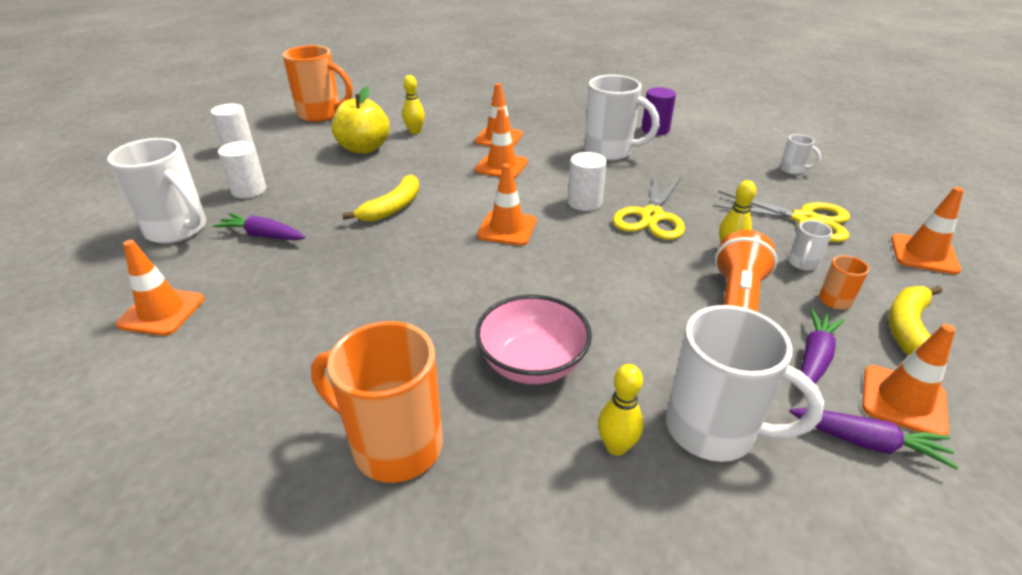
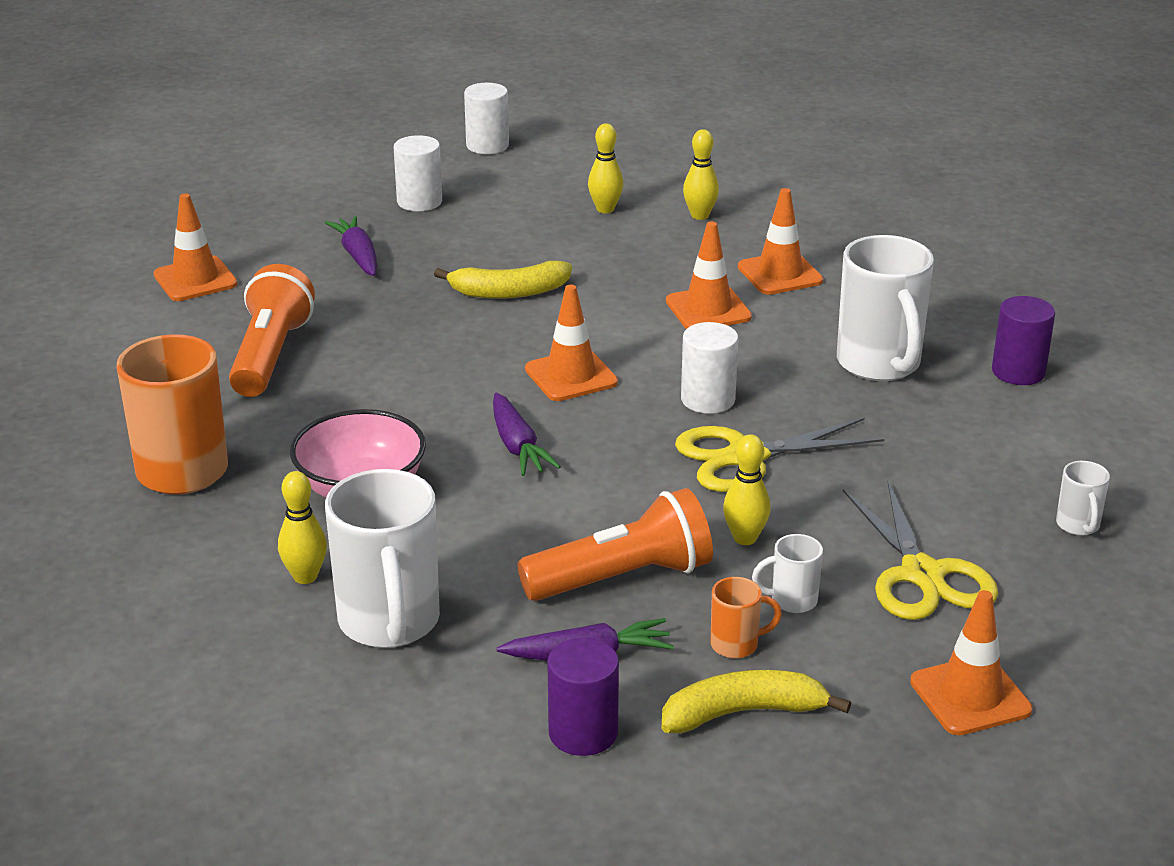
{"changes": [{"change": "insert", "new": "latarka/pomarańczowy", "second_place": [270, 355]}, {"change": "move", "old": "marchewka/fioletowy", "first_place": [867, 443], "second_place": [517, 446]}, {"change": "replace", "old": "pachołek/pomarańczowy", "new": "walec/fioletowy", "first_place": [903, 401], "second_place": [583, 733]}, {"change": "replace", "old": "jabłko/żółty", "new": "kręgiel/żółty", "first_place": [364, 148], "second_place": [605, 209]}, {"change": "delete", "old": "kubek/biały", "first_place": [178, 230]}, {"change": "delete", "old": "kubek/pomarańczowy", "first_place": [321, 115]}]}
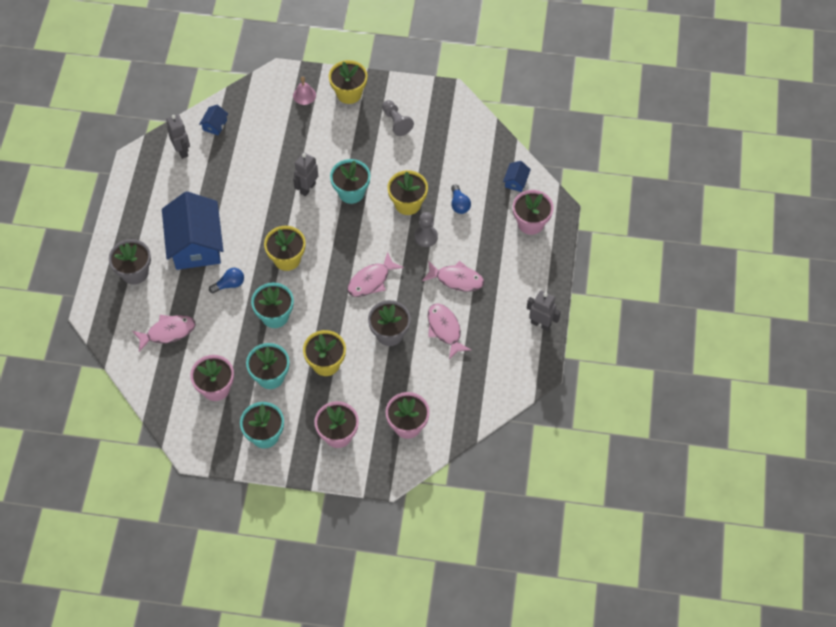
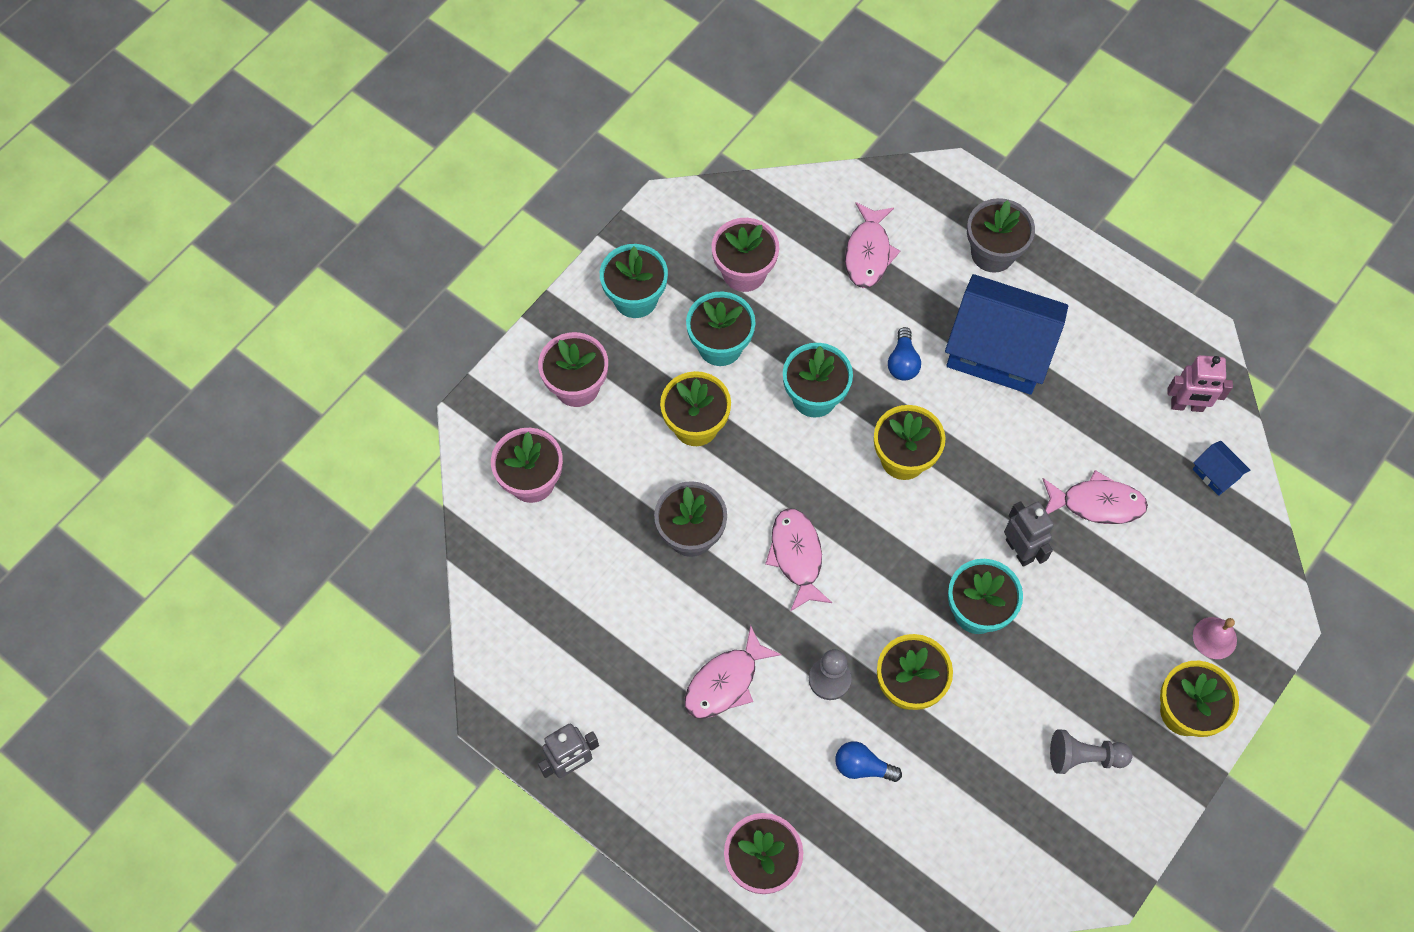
{"changes": [{"change": "move", "old": "ryba/różowy", "first_place": [445, 329], "second_place": [1097, 503]}, {"change": "recolor", "old": "robot/szary", "new": "robot/różowy", "first_place": [182, 150], "second_place": [1187, 406]}, {"change": "delete", "old": "domek/niebieski", "first_place": [516, 181]}]}
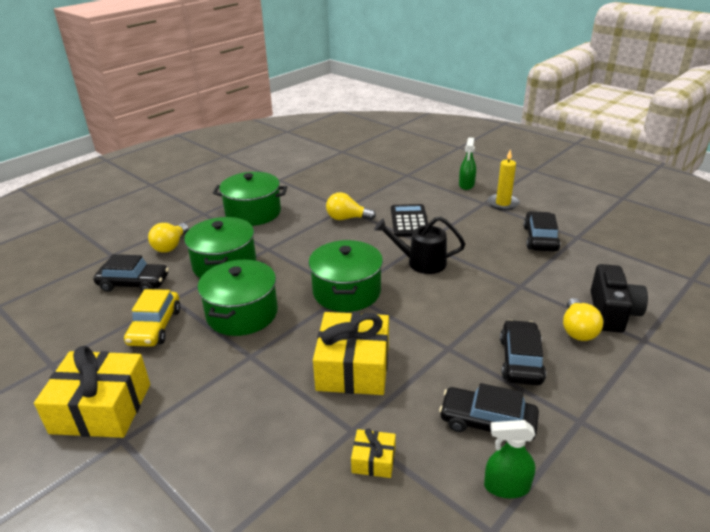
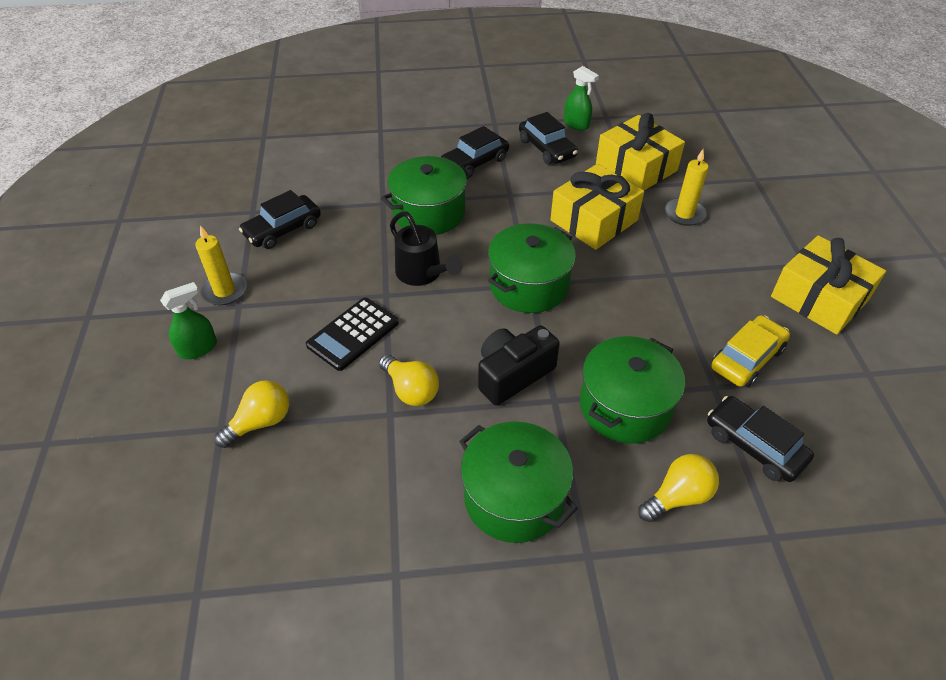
{"changes": [{"change": "move", "old": "żarówka/żółty", "first_place": [577, 330], "second_place": [260, 422]}, {"change": "move", "old": "garnek/zielony", "first_place": [242, 313], "second_place": [429, 213]}, {"change": "move", "old": "aparat fotograficzny/czarny", "first_place": [612, 312], "second_place": [513, 374]}, {"change": "resize", "old": "prezent/żółty", "first_place": [373, 460], "second_place": [636, 167], "factor": 2.15}, {"change": "insert", "new": "świeca/żółty", "second_place": [684, 214]}]}
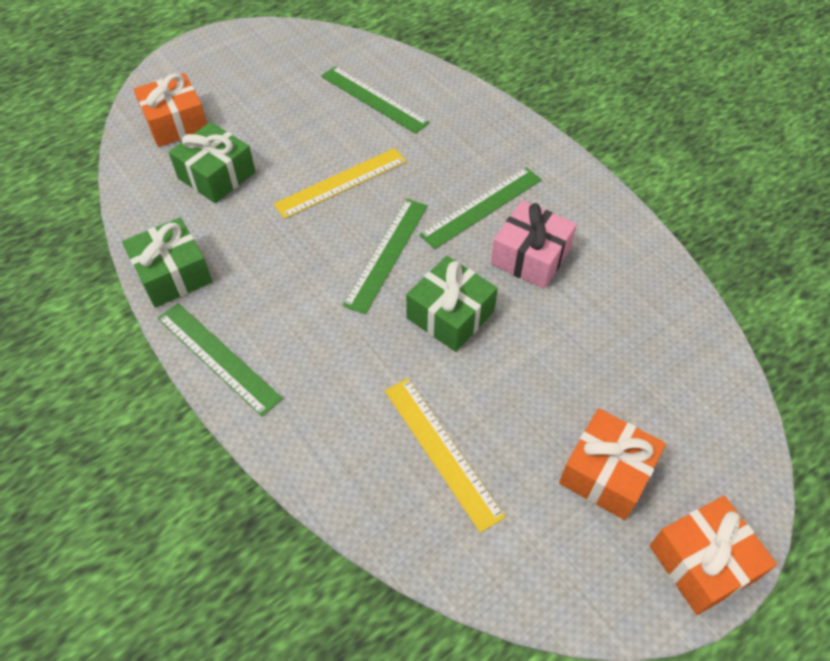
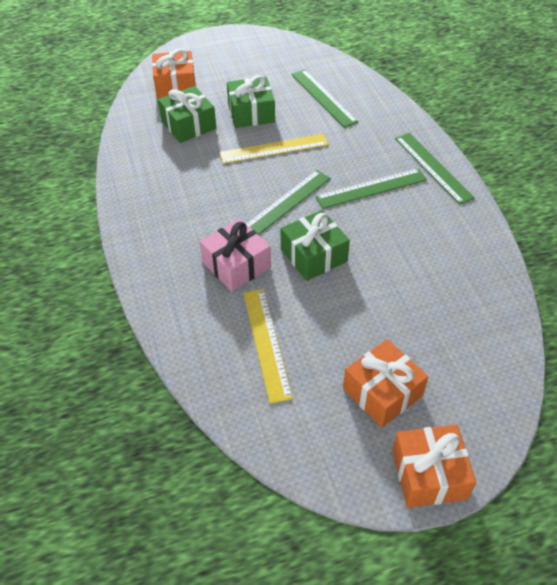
{"changes": [{"change": "move", "old": "prezent/różowy", "first_place": [530, 256], "second_place": [236, 265]}, {"change": "move", "old": "prezent/zielony", "first_place": [173, 274], "second_place": [251, 113]}, {"change": "move", "old": "linijka/zielony", "first_place": [218, 357], "second_place": [433, 167]}]}
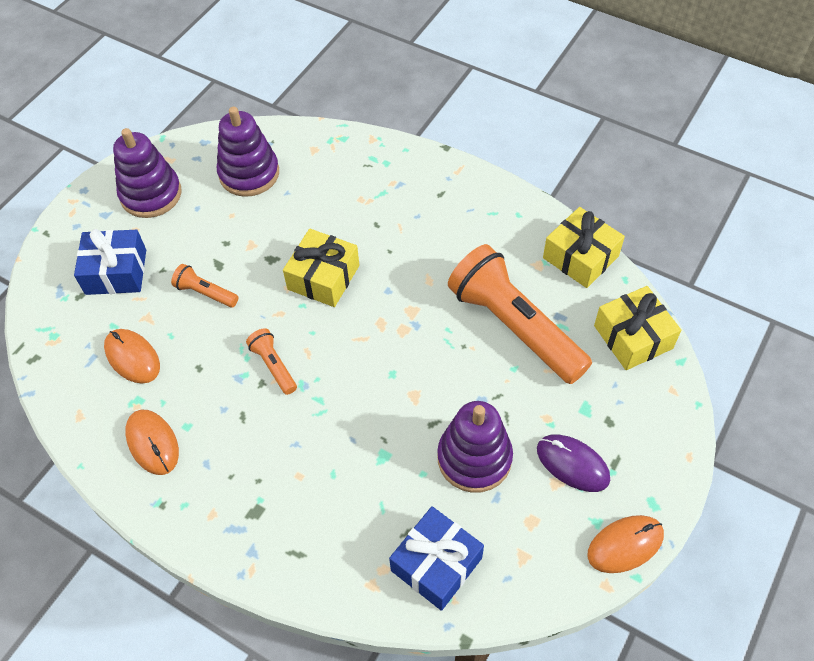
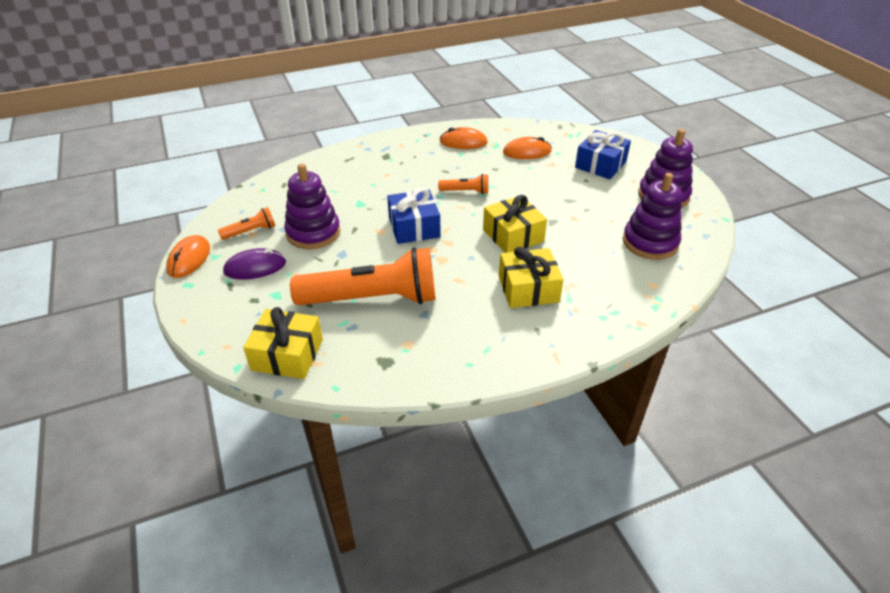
{"changes": [{"change": "move", "old": "latarka/pomarańczowy", "first_place": [205, 293], "second_place": [250, 231]}, {"change": "move", "old": "prezent/niebieski", "first_place": [436, 564], "second_place": [414, 227]}, {"change": "move", "old": "prezent/żółty", "first_place": [580, 257], "second_place": [528, 289]}]}
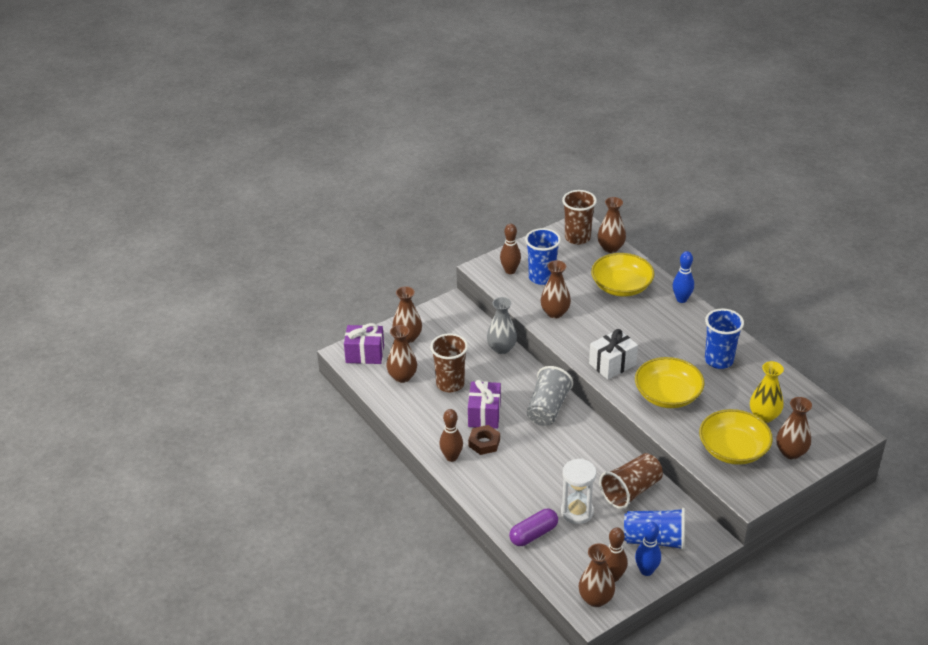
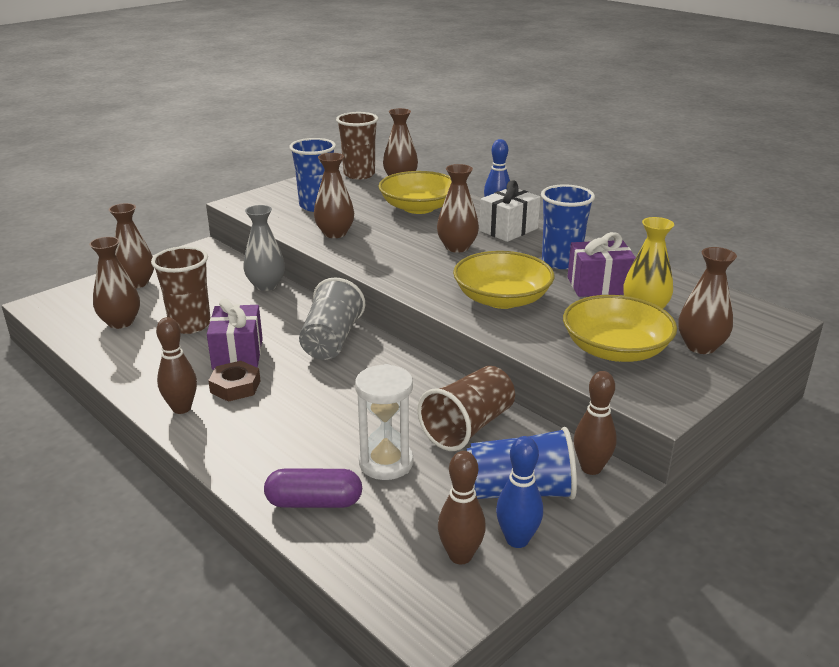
{"changes": [{"change": "rotate", "old": "kapsułka/fioletowy", "first_place": [533, 534], "second_place": [314, 502], "degrees": 45}, {"change": "move", "old": "wazon/brązowy", "first_place": [596, 599], "second_place": [457, 247]}, {"change": "move", "old": "prezent/biały", "first_place": [612, 364], "second_place": [508, 229]}, {"change": "move", "old": "prezent/fioletowy", "first_place": [365, 354], "second_place": [598, 286]}, {"change": "move", "old": "kręgiel/brązowy", "first_place": [510, 271], "second_place": [591, 468]}]}
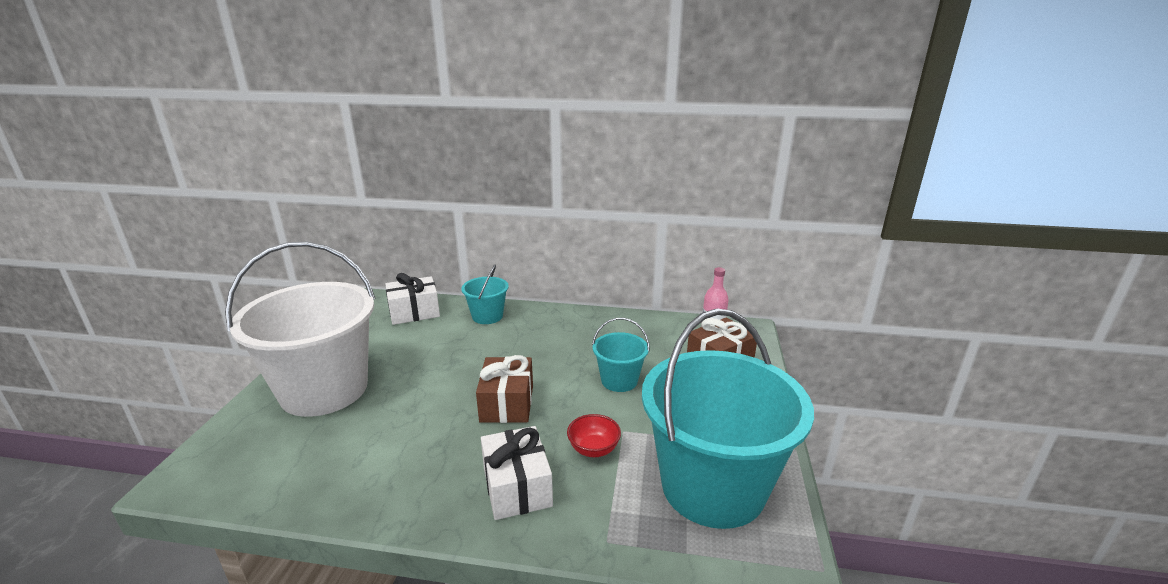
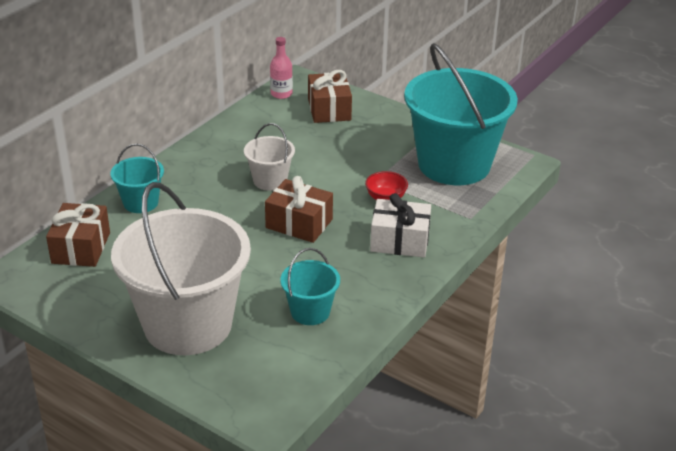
{"changes": [{"change": "recolor", "old": "prezent/biały", "new": "prezent/brązowy", "first_place": [414, 312], "second_place": [81, 248]}, {"change": "insert", "new": "wiadro/biały", "second_place": [270, 180]}, {"change": "move", "old": "wiadro/turkusowy", "first_place": [619, 380], "second_place": [310, 312]}]}
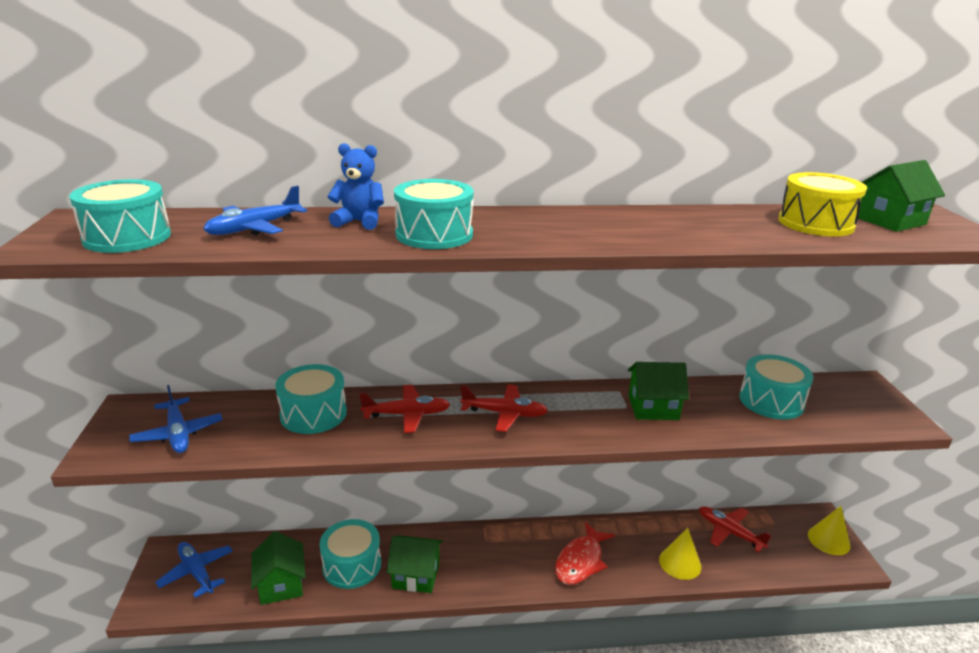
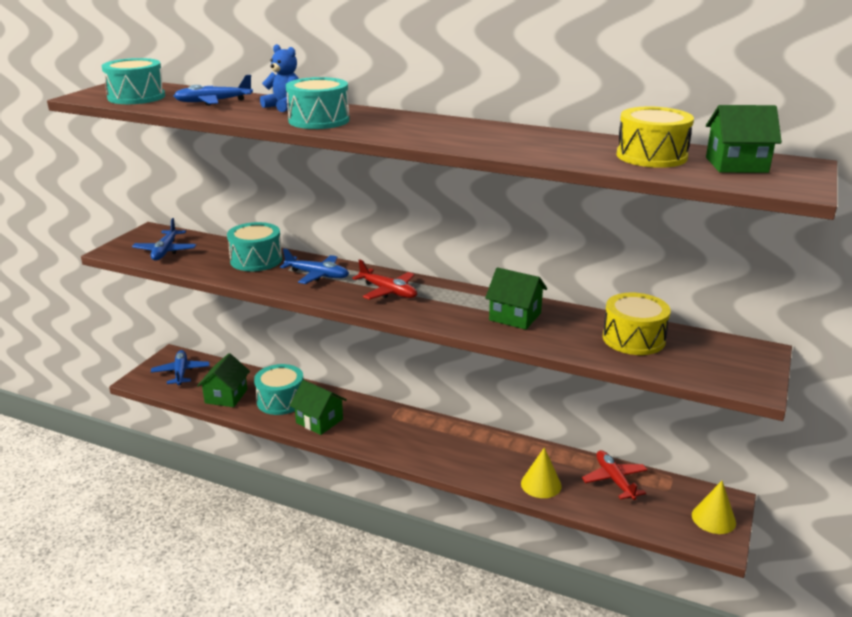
{"changes": [{"change": "recolor", "old": "samolot/czerwony", "new": "samolot/niebieski", "first_place": [407, 414], "second_place": [317, 275]}, {"change": "recolor", "old": "bęben/turkusowy", "new": "bęben/żółty", "first_place": [771, 401], "second_place": [633, 339]}, {"change": "delete", "old": "ryba/czerwony", "first_place": [580, 561]}]}
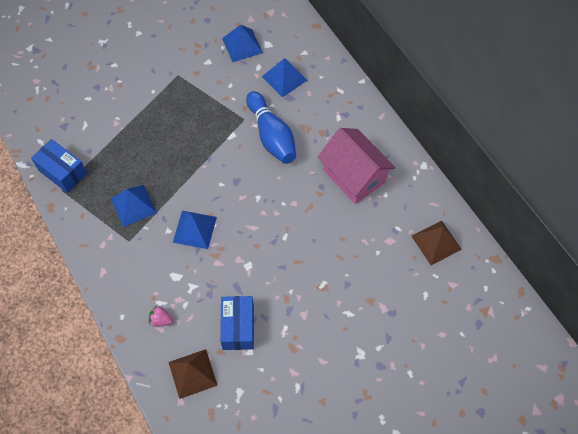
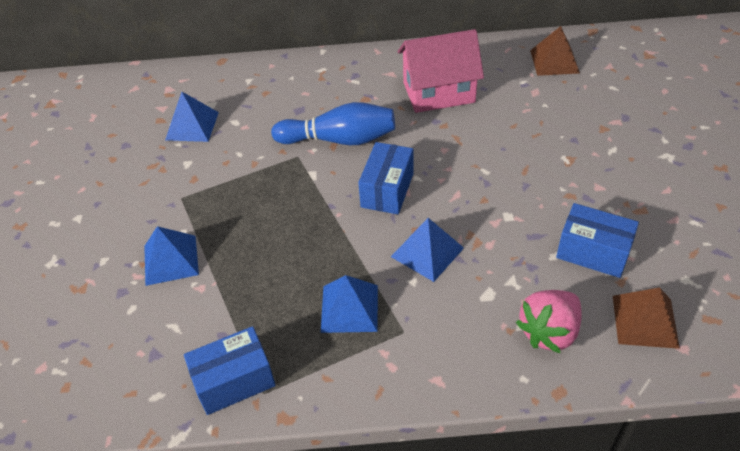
{"changes": [{"change": "move", "old": "piramida/niebieski", "first_place": [284, 78], "second_place": [171, 260]}, {"change": "insert", "new": "pudełko/niebieski", "second_place": [387, 190]}, {"change": "resize", "old": "truskawka/różowy", "first_place": [161, 320], "second_place": [549, 332], "factor": 1.94}]}
